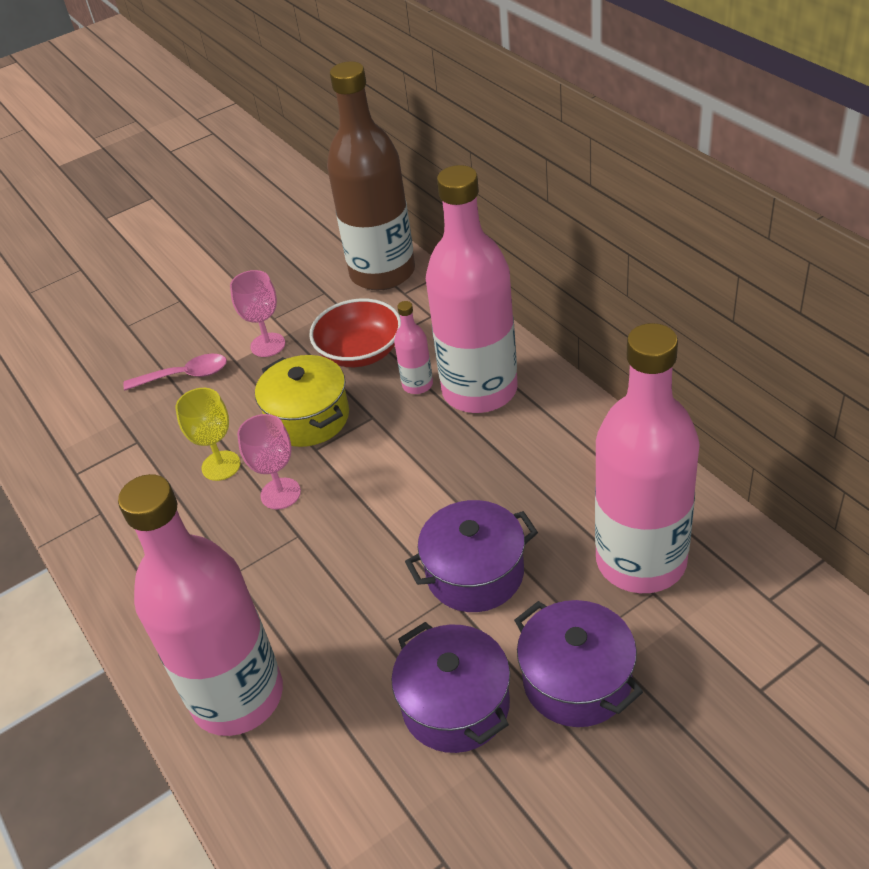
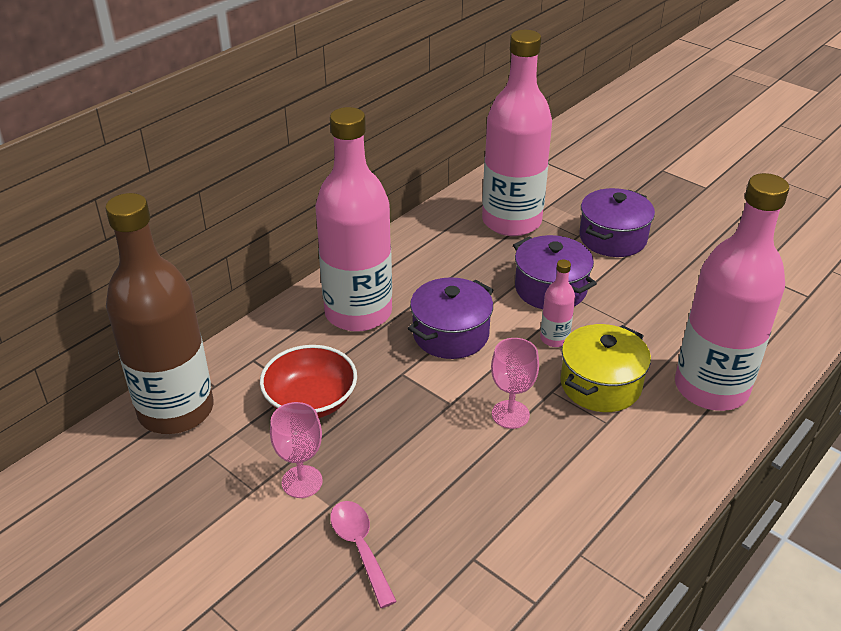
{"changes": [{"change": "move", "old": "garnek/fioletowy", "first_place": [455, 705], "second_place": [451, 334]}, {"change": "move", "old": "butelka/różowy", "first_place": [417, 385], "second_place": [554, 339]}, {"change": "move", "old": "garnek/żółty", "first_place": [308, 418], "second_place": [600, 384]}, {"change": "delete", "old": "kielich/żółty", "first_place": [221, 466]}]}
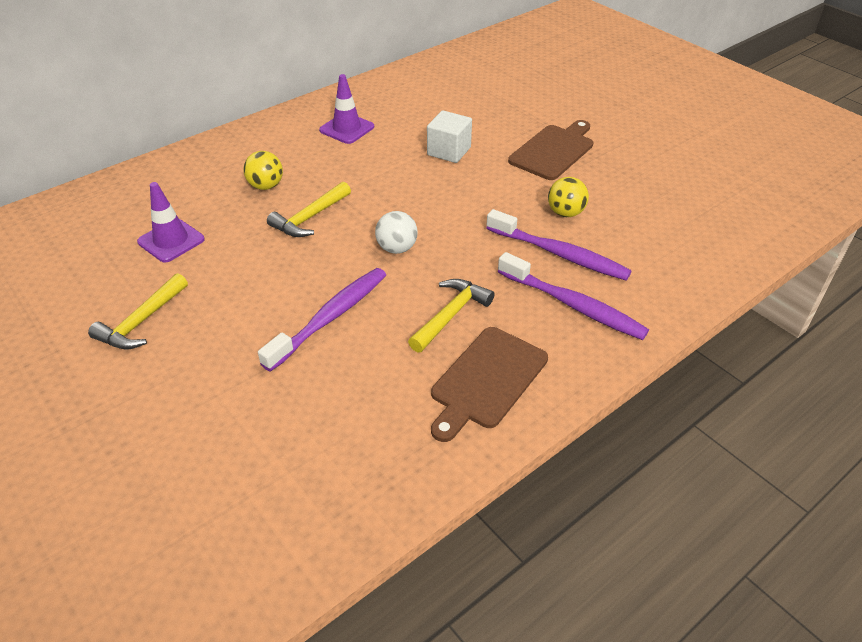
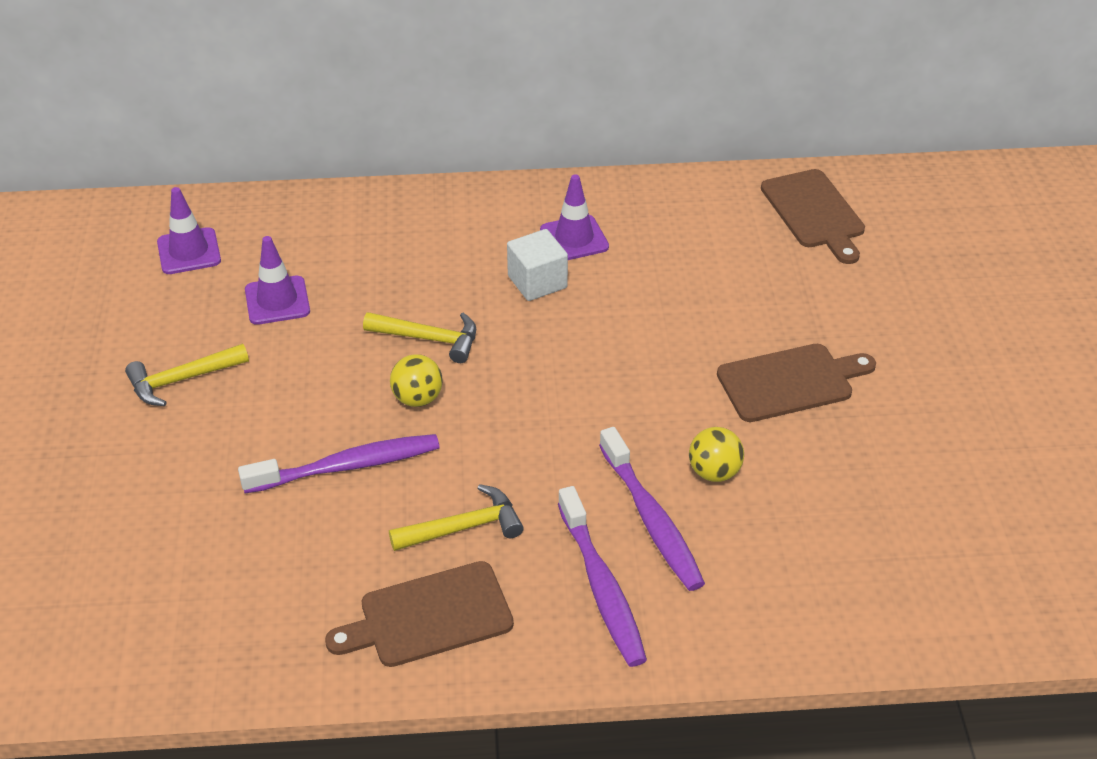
{"changes": [{"change": "insert", "new": "pachołek/fioletowy", "second_place": [189, 251]}, {"change": "rotate", "old": "młotek/żółty", "first_place": [309, 218], "second_place": [429, 339], "degrees": -150}, {"change": "move", "old": "piłka/żółty", "first_place": [266, 186], "second_place": [417, 398]}, {"change": "move", "old": "sześcian/biały", "first_place": [449, 151], "second_place": [537, 282]}, {"change": "insert", "new": "deska do krojenia/brązowy", "second_place": [814, 213]}, {"change": "delete", "old": "piłka/biały", "first_place": [397, 248]}]}
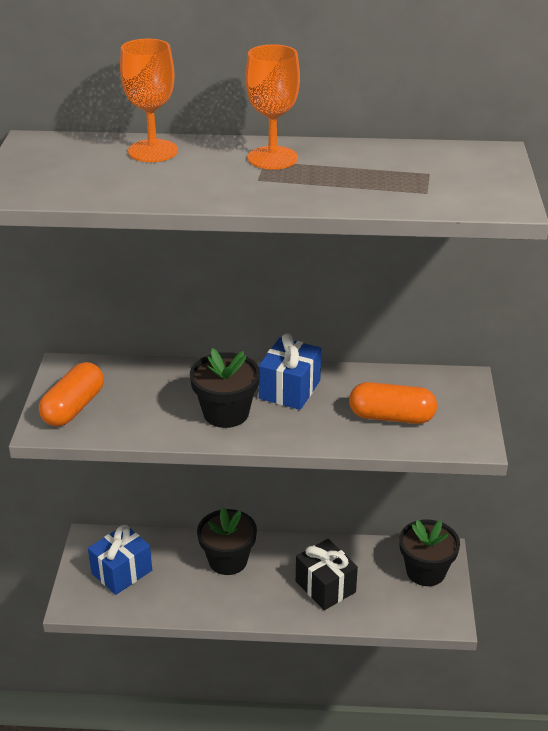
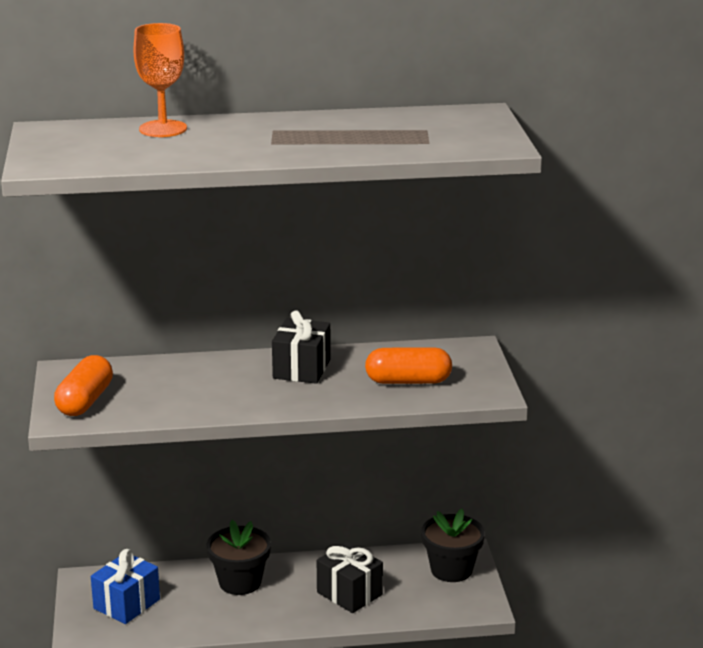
{"changes": [{"change": "recolor", "old": "prezent/niebieski", "new": "prezent/czarny", "first_place": [289, 389], "second_place": [301, 369]}, {"change": "delete", "old": "doniczka/czarny", "first_place": [226, 413]}, {"change": "delete", "old": "kielich/pomarańczowy", "first_place": [272, 158]}]}
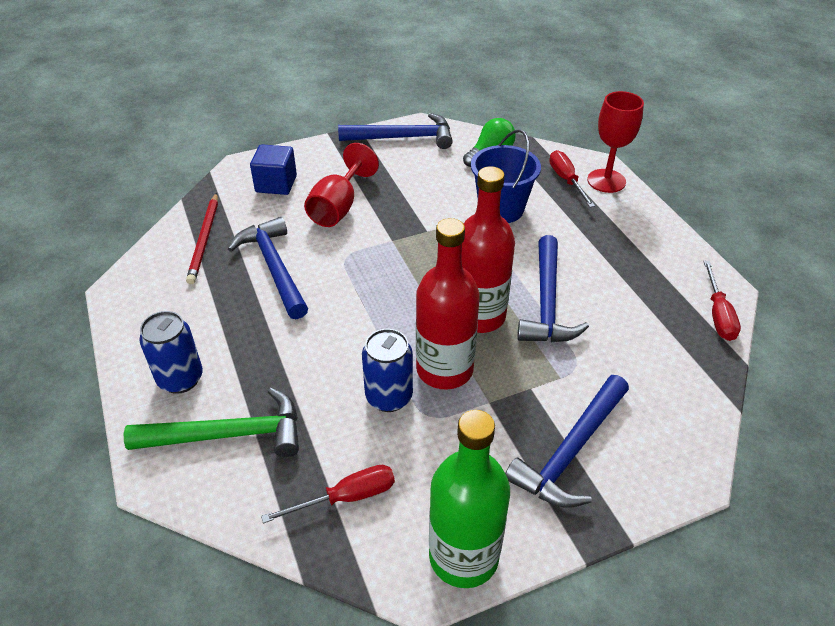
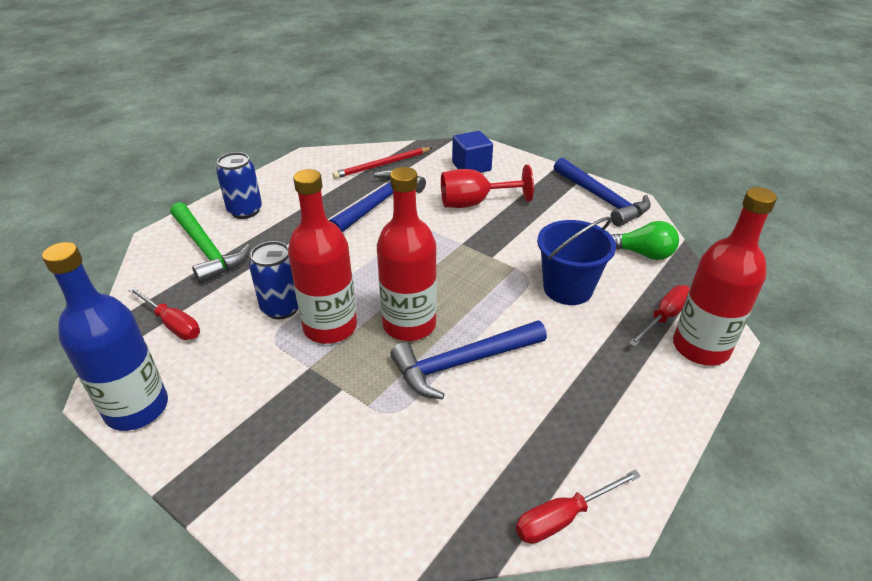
{"changes": [{"change": "recolor", "old": "butelka/zielony", "new": "butelka/niebieski", "first_place": [463, 556], "second_place": [137, 408]}, {"change": "replace", "old": "kielich/czerwony", "new": "butelka/czerwony", "first_place": [606, 181], "second_place": [700, 347]}, {"change": "delete", "old": "młotek/niebieski", "first_place": [570, 451]}]}
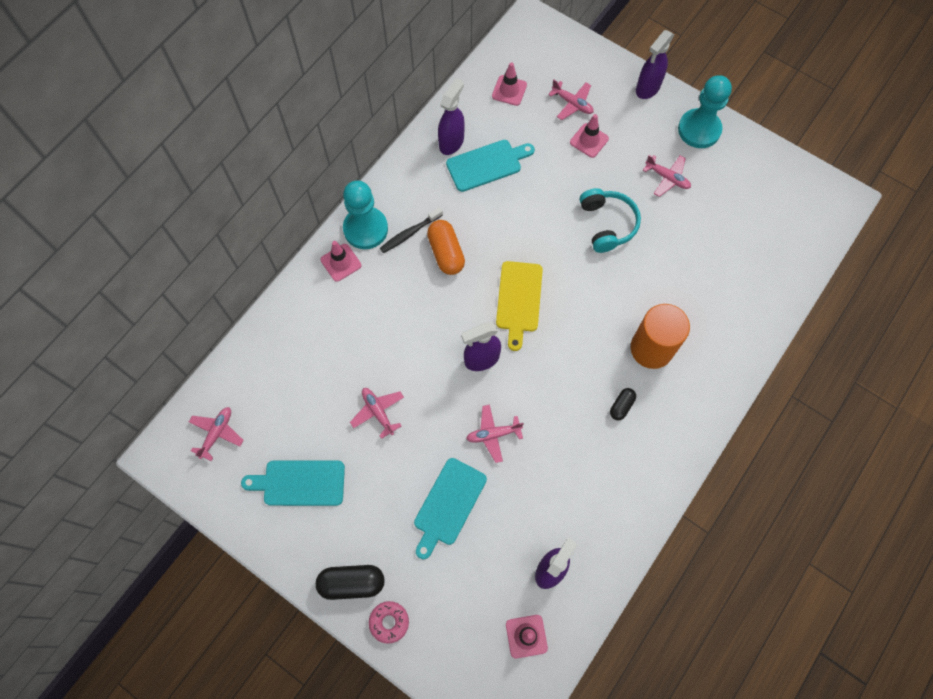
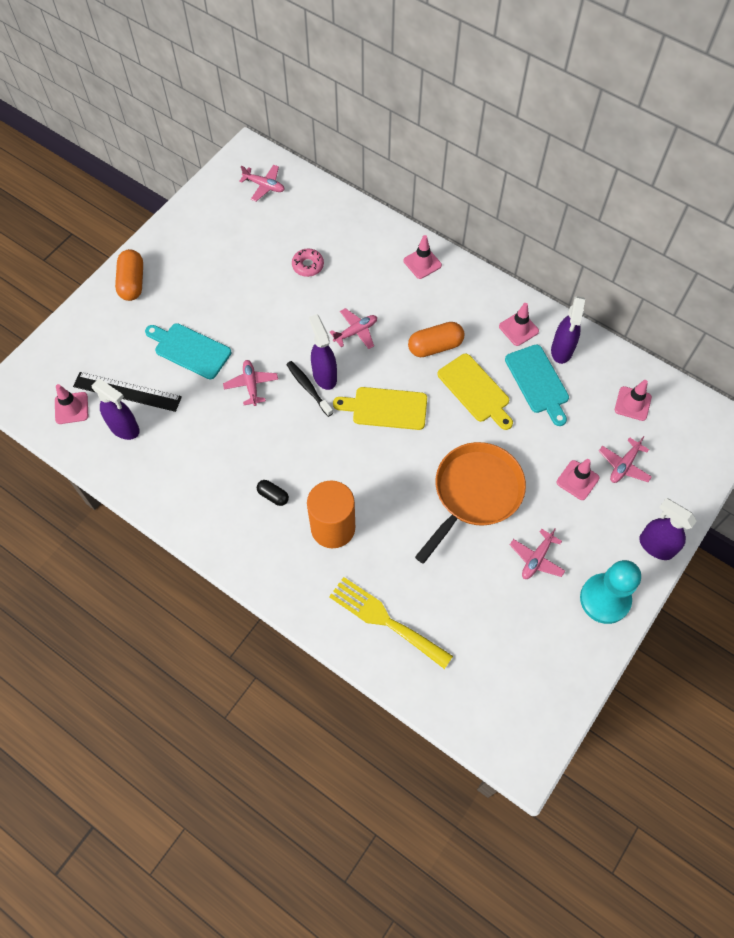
{"changes": [{"change": "insert", "new": "linijka/czarny", "second_place": [127, 391]}, {"change": "recolor", "old": "kapsułka/czarny", "new": "kapsułka/pomarańczowy", "first_place": [352, 583], "second_place": [132, 282]}, {"change": "move", "old": "szczoteczka do zębów/czarny", "first_place": [409, 233], "second_place": [308, 388]}, {"change": "move", "old": "donut/różowy", "first_place": [389, 622], "second_place": [308, 265]}, {"change": "insert", "new": "widelec/żółty", "second_place": [385, 620]}, {"change": "move", "old": "samolot/różowy", "first_place": [378, 412], "second_place": [356, 332]}, {"change": "replace", "old": "słuchawki/turkusowy", "new": "patelnia/pomarańczowy", "first_place": [607, 224], "second_place": [474, 493]}, {"change": "insert", "new": "deska do krojenia/żółty", "second_place": [475, 390]}, {"change": "insert", "new": "pachołek/różowy", "second_place": [518, 329]}, {"change": "rotate", "old": "spryskiwacz/fioletowy", "first_place": [451, 142], "second_place": [561, 350], "degrees": 75}, {"change": "delete", "old": "deska do krojenia/turkusowy", "first_place": [300, 483]}, {"change": "delete", "old": "pionek/turkusowy", "first_place": [365, 229]}]}
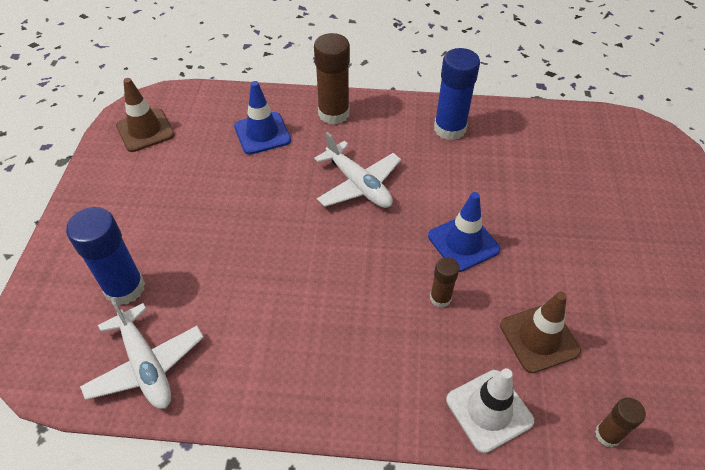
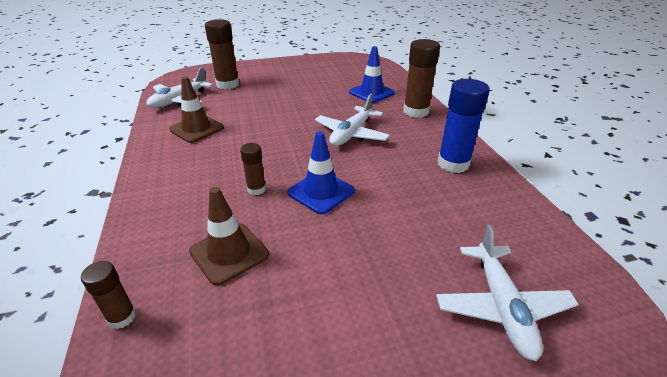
{"changes": [{"change": "move", "old": "pachołek/brązowy", "first_place": [145, 130], "second_place": [197, 129]}, {"change": "recolor", "old": "klej w sztyfcie/niebieski", "new": "klej w sztyfcie/brązowy", "first_place": [125, 288], "second_place": [228, 84]}, {"change": "insert", "new": "samolot/biały", "second_place": [501, 306]}, {"change": "delete", "old": "pachołek/biały", "first_place": [489, 410]}]}
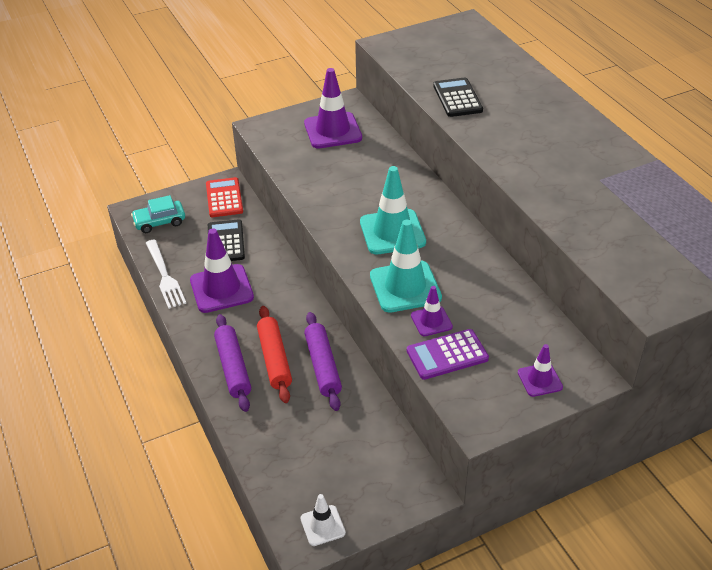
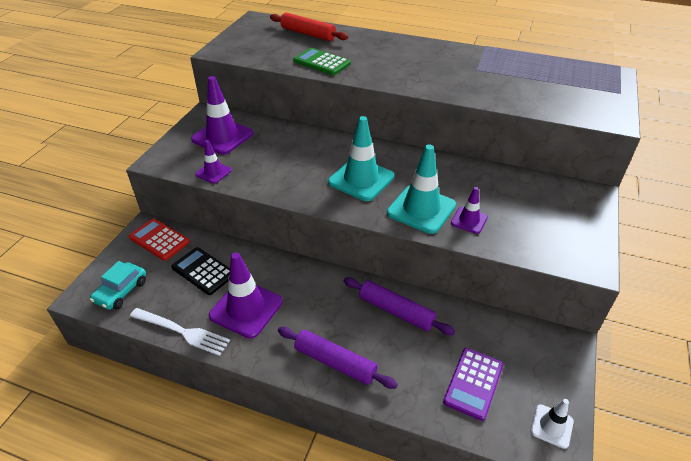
{"changes": [{"change": "move", "old": "pachołek/fioletowy", "first_place": [540, 380], "second_place": [213, 172]}, {"change": "move", "old": "wałek do ciasta/czerwony", "first_place": [274, 359], "second_place": [308, 34]}, {"change": "recolor", "old": "kalkulator/czarny", "new": "kalkulator/zielony", "first_place": [457, 98], "second_place": [321, 62]}, {"change": "move", "old": "kalkulator/fioletowy", "first_place": [447, 355], "second_place": [473, 383]}]}
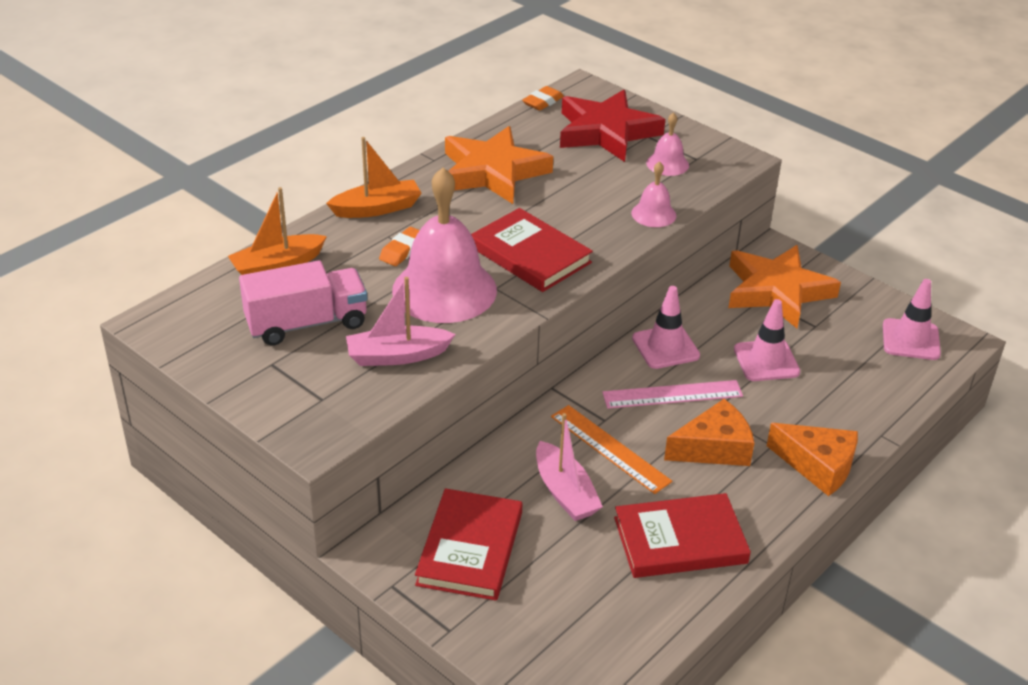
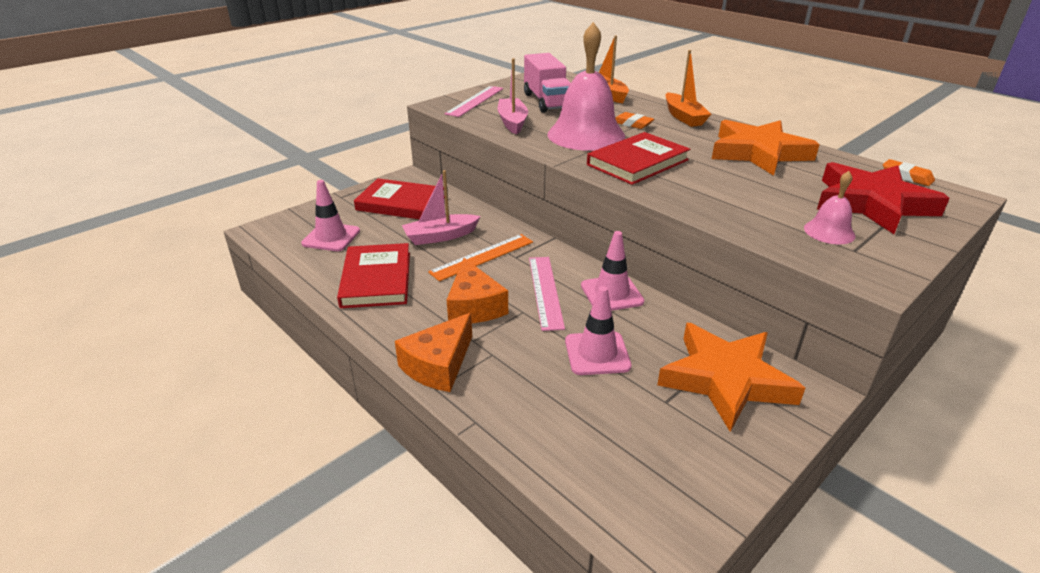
{"changes": [{"change": "move", "old": "pachołek/różowy", "first_place": [911, 340], "second_place": [331, 237]}, {"change": "insert", "new": "linijka/różowy", "second_place": [475, 101]}, {"change": "delete", "old": "dzwonek/różowy", "first_place": [653, 214]}]}
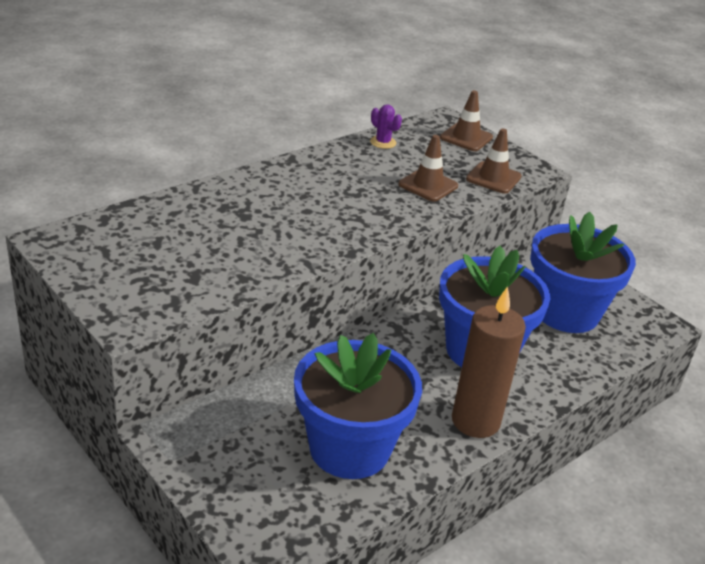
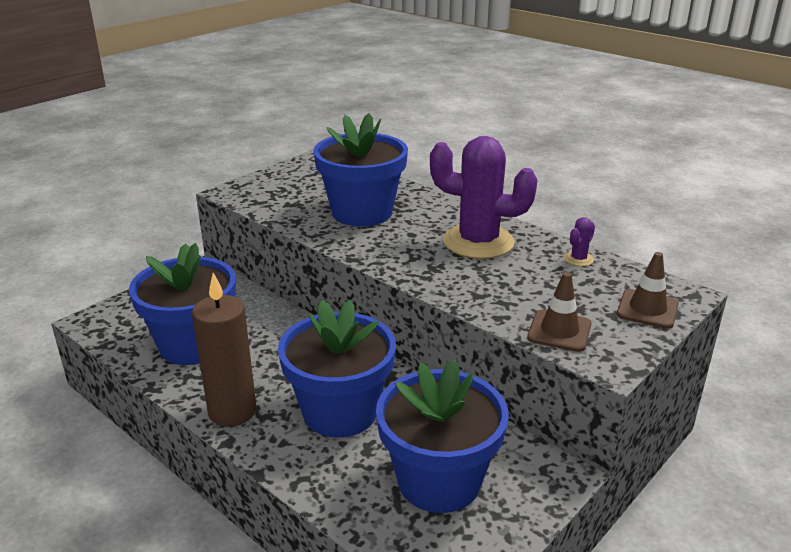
{"changes": [{"change": "insert", "new": "doniczka/niebieski", "second_place": [362, 212]}, {"change": "insert", "new": "kaktus/fioletowy", "second_place": [478, 242]}, {"change": "delete", "old": "pachołek/brązowy", "first_place": [428, 185]}]}
